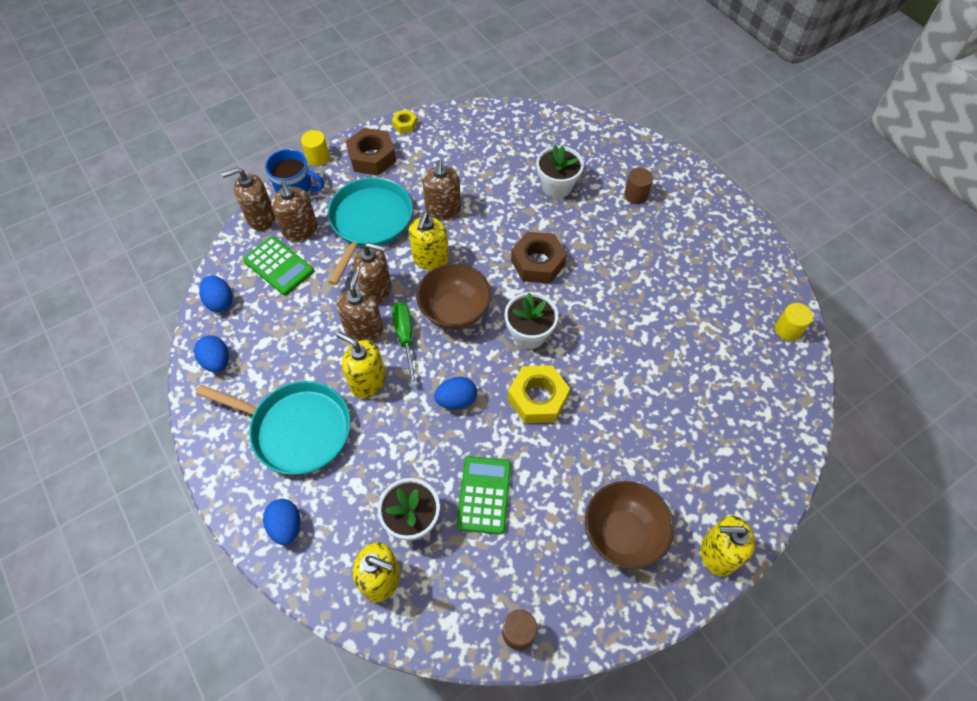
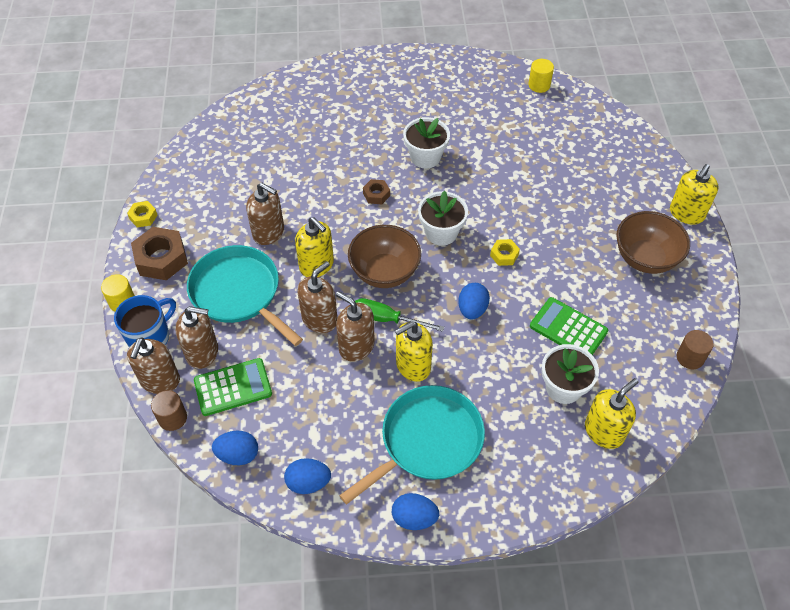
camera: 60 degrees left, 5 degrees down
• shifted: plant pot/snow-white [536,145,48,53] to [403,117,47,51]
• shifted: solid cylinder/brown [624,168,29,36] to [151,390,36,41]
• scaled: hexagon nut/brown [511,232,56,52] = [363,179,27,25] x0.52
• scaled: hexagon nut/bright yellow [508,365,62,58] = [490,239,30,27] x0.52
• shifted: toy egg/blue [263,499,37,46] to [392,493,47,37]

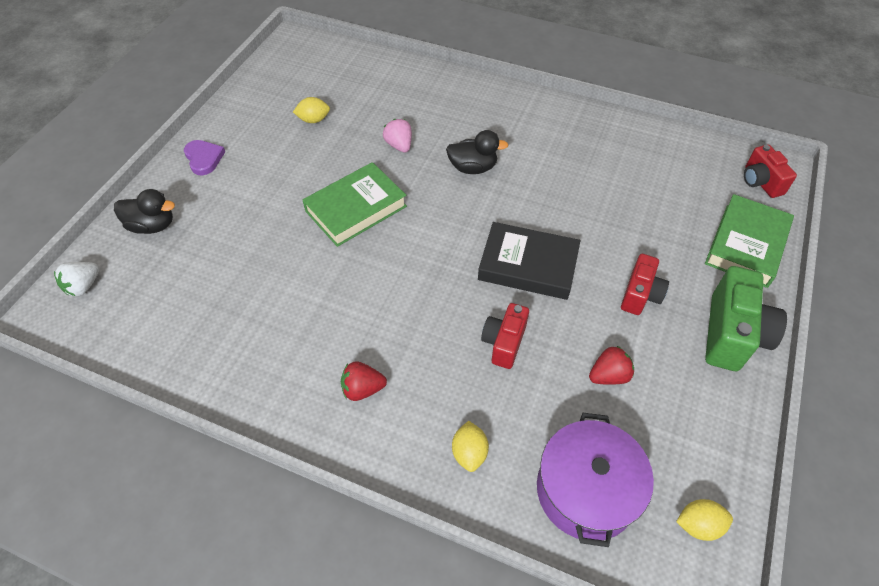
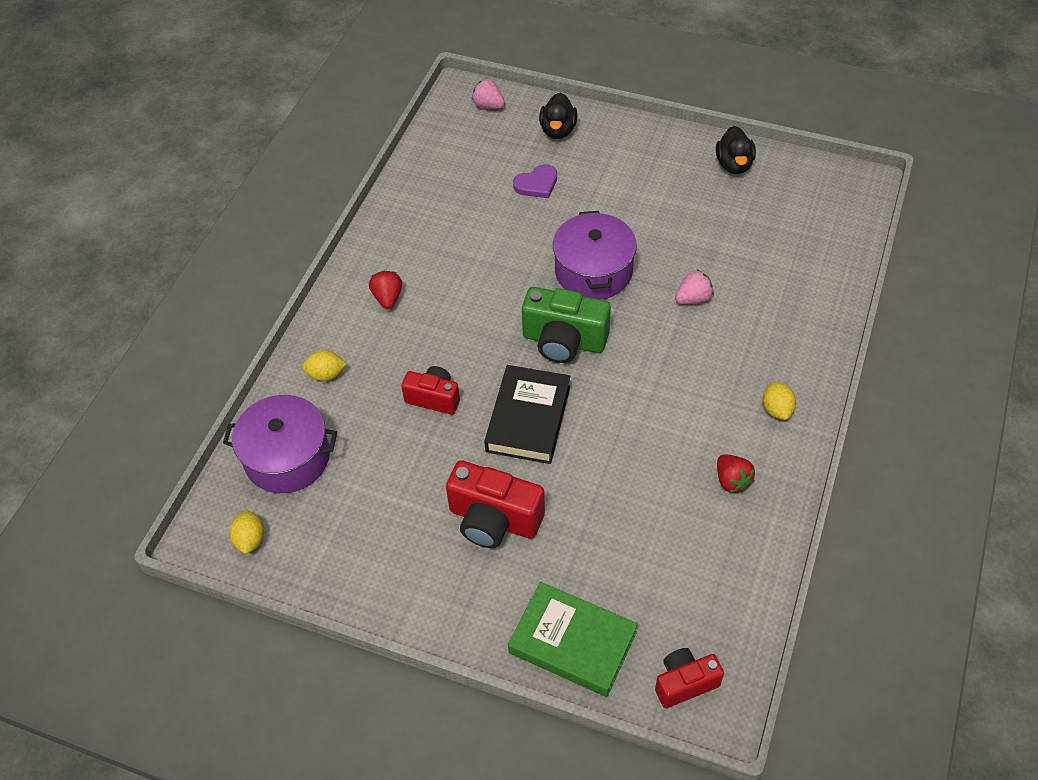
camera: 90 degrees right, 0 degrees up
• shifted: toy lemon/bright yellow [293,97,37,26] to [763,382,33,38]
• shifted: duck/jet-black [446,130,62,44] to [716,126,40,48]
• shifted: heart/royal purple [184,140,41,35] to [513,164,44,34]
• swapped: book/green [303,162,104,85] to pot/royal purple [553,211,84,89]
• scaled: photo camera/crimson [621,254,48,61] = [446,460,99,88] x1.60
• repainted: berry/snow-white [54,262,45,34] to berry/rosy [472,79,33,30]
• shifted: photo camera/green [705,266,82,105] to [522,287,89,76]
• shifted: berry/crimson [589,345,45,40] to [717,455,38,38]

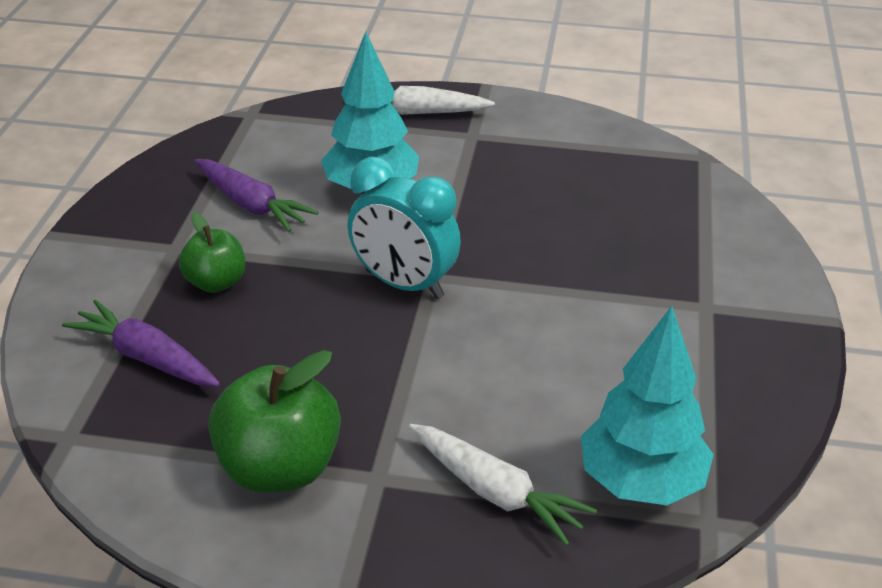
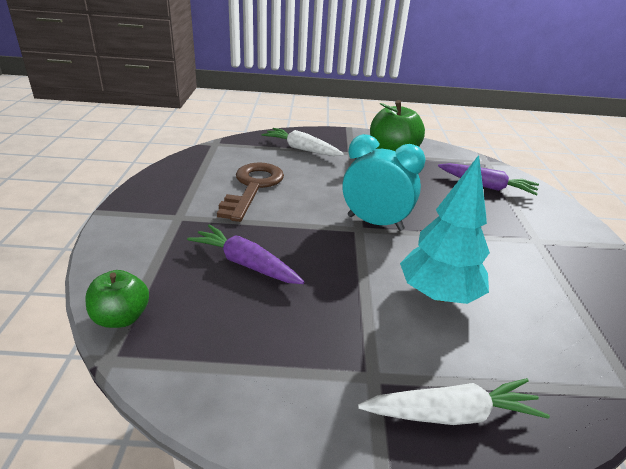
camera: 170 degrees right, 5 degrees down
• shifted: carrot/royal purple [195,159,124,73] to [187,224,117,60]
• shifted: toy apple/green [179,212,66,81] to [85,270,64,58]
• gone: fir tree/turquoise [581,306,133,199]
• new: door key/brown [217,162,67,60]

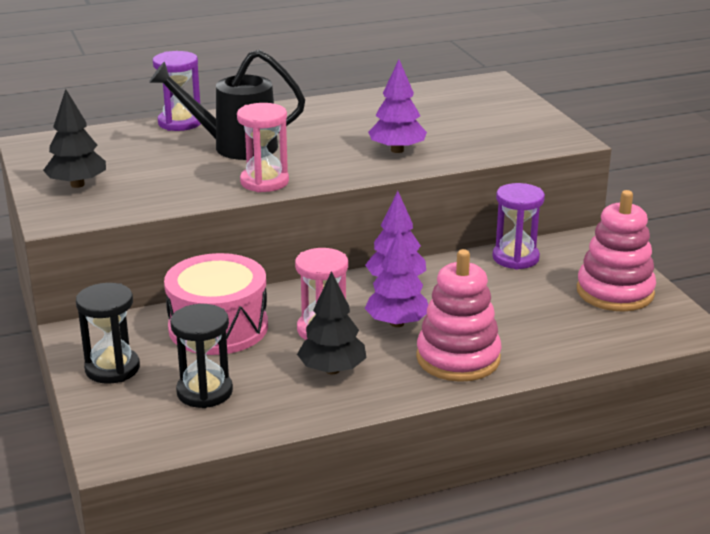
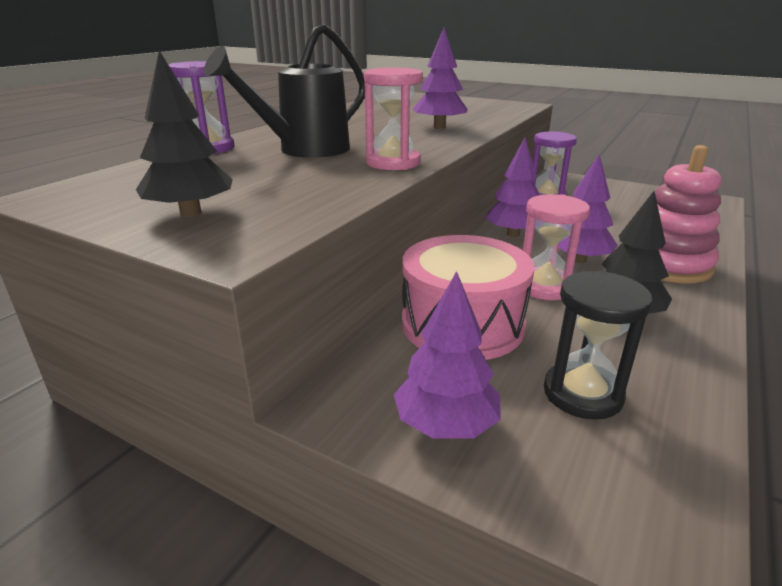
camera: 40 degrees left, 0 degrees up
• gone: stacking rings/rosy [577,190,79,122]
• swapped: hourglass/jet-black [76,283,64,101] to fir tree/royal purple [394,271,107,168]

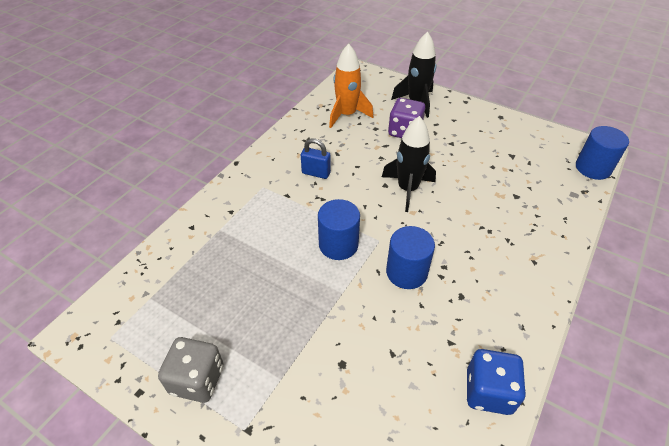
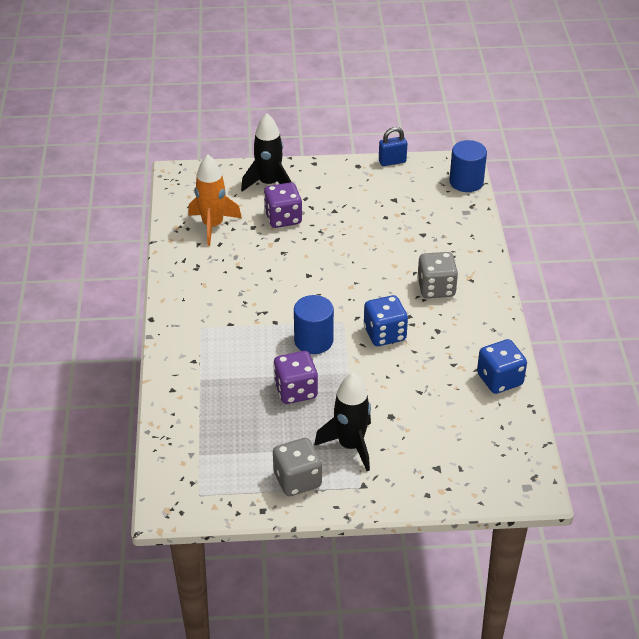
camera: 35 degrees left, 5 degrees down
• shifted: rocket/jet-black [382,116,54,96] to [314,373,57,98]
• shifted: padlock/blue [301,138,30,41] to [379,127,28,39]
• swapped: solid cylinder/blue [386,226,49,63] to die/blue [364,295,44,51]
• new: die/gray [417,252,41,46]
• new: die/royal purple [273,351,45,53]

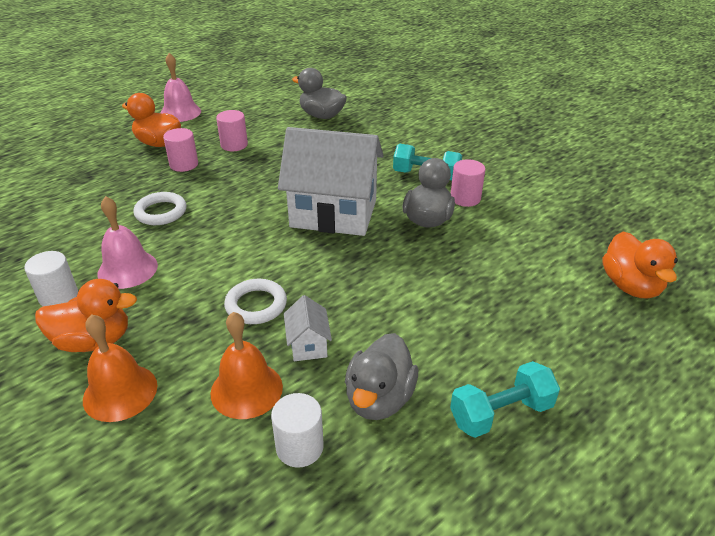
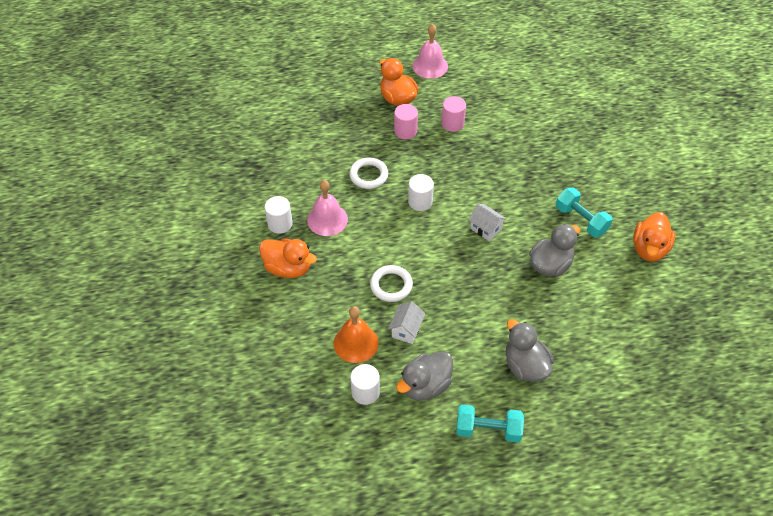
camera: 30 degrees right, 15 degrees up
• shifted: duck/gray [292,68,55,51] to [506,319,48,63]
• scaled: cottage/snow-white [278,127,106,109] = [469,204,38,38] x0.41
• gone: solid cylinder/rosy [451,159,34,48]
• shifted: duck/orange [603,231,75,67] to [633,212,42,49]
• gone: hand bell/orange [83,314,74,108]
• new: solid cylinder/snow-white [408,174,26,37]

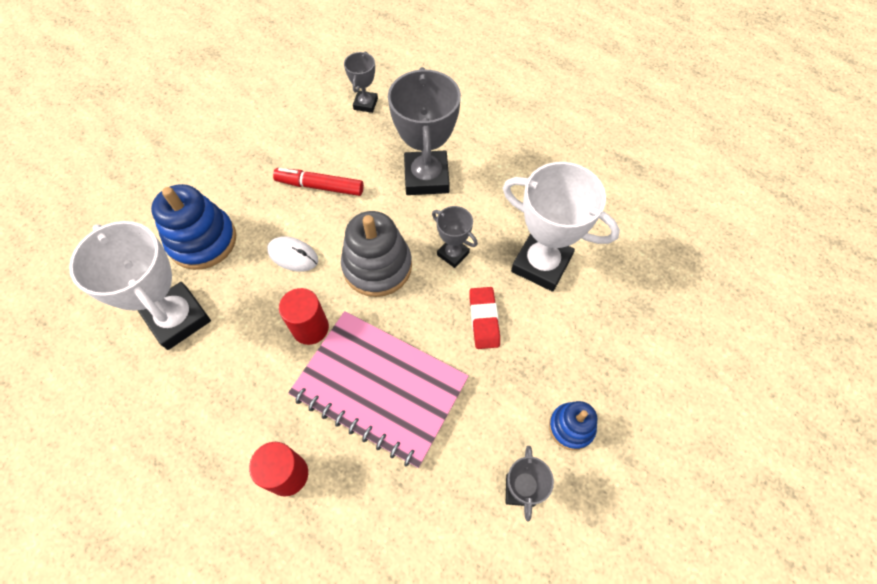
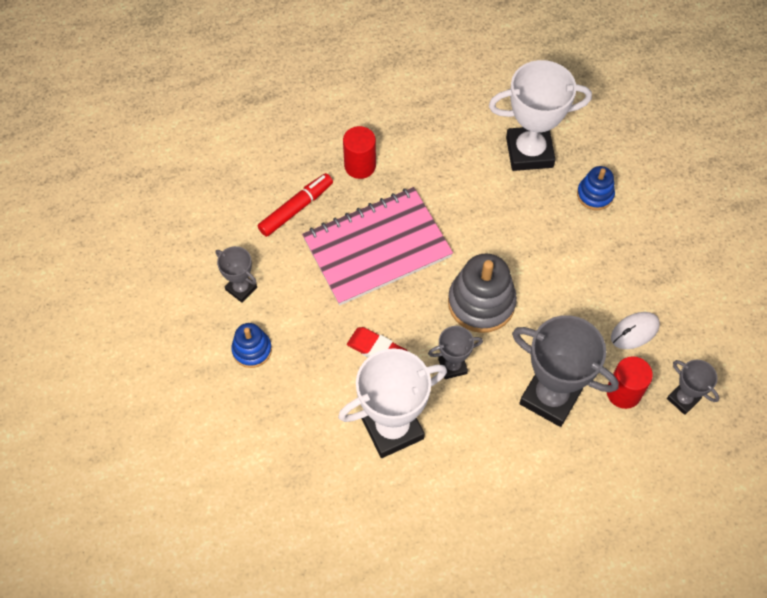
camera: 125 degrees right, 0 degrees up
• shifted: marker/crimson [273,168,91,28] to [258,173,75,64]
• scaled: stacking rings/blue [151,184,85,86] = [577,166,38,44] x0.57
• shifted: mouse/snow-white [267,237,51,35] to [611,312,49,37]
• shifted: solid cylinder/crimson [279,288,50,57] to [607,356,46,53]

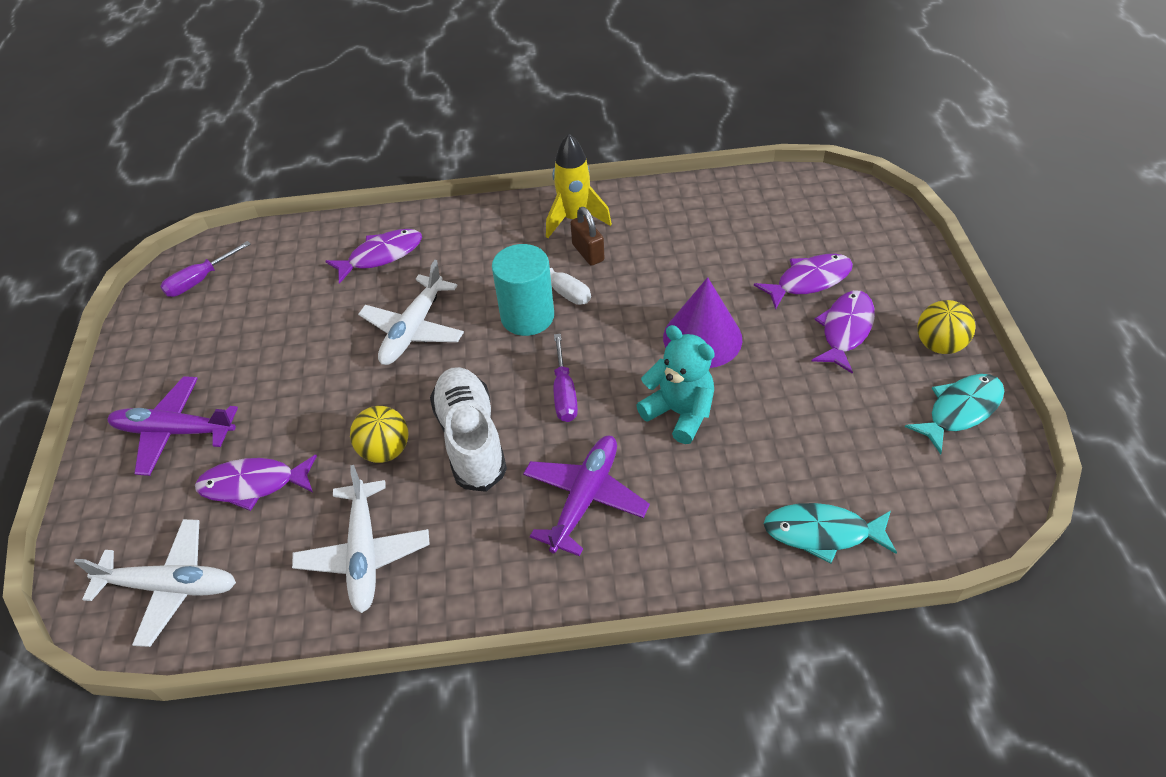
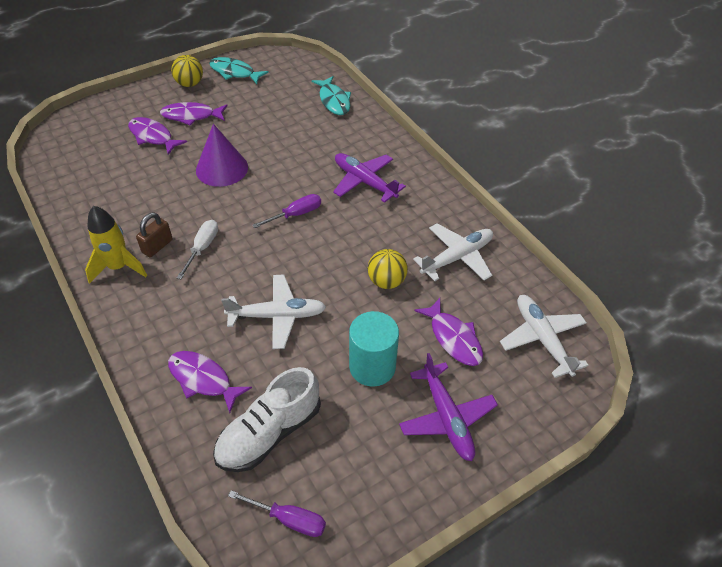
camera: 120 degrees left, 0 degrees up
• shifted: solid cylinder/turquoise [492,244,62,92] to [349,311,50,76]
• gone: teddy/turquoise [636,325,79,119]
• shifted: sneaker/snow-white [430,367,77,125] to [213,367,108,105]
• rotated: plane/royal purple [523,436,127,120] = [333,153,73,50] 45 degrees clockwise

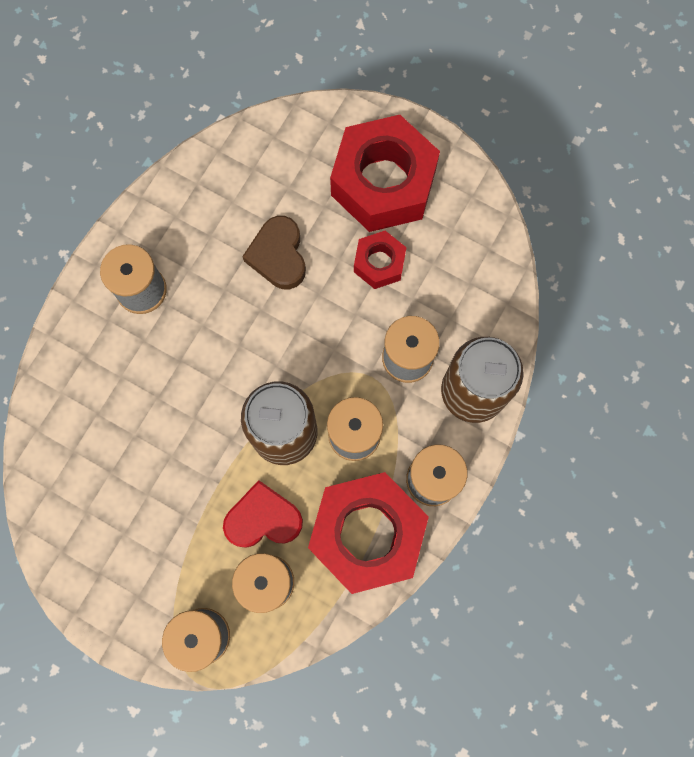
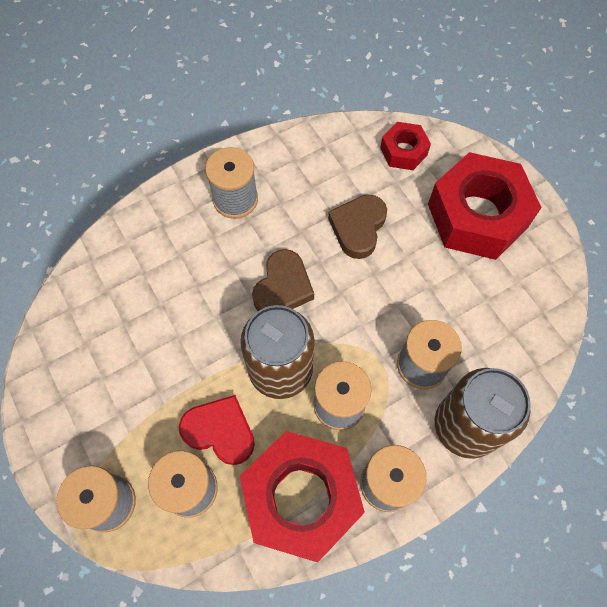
camera: 30 degrees right, 10 degrees down
• shifted: hexagon nut/crimson [354,231,53,58] to [380,122,51,48]
• new: heart/brown [252,249,62,62]

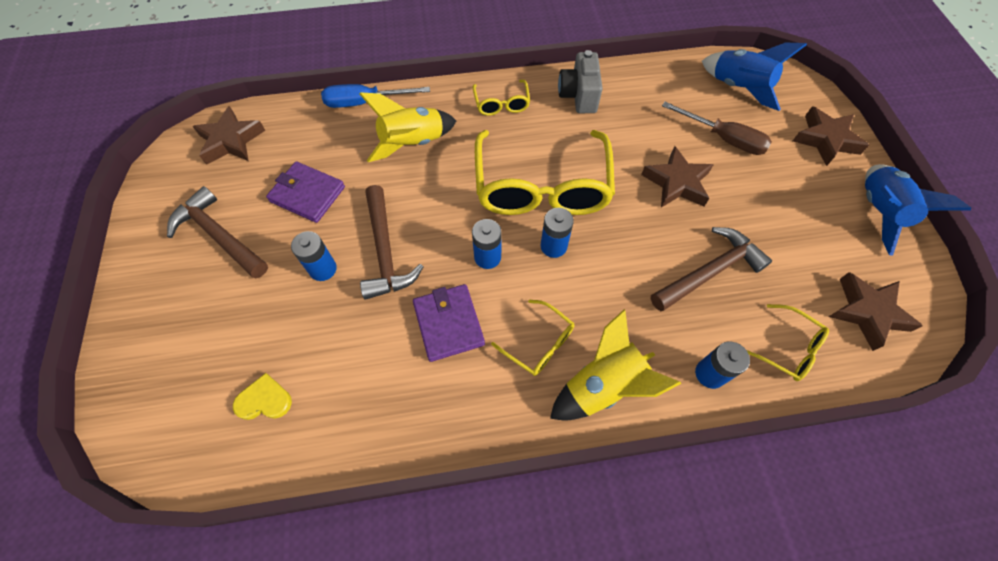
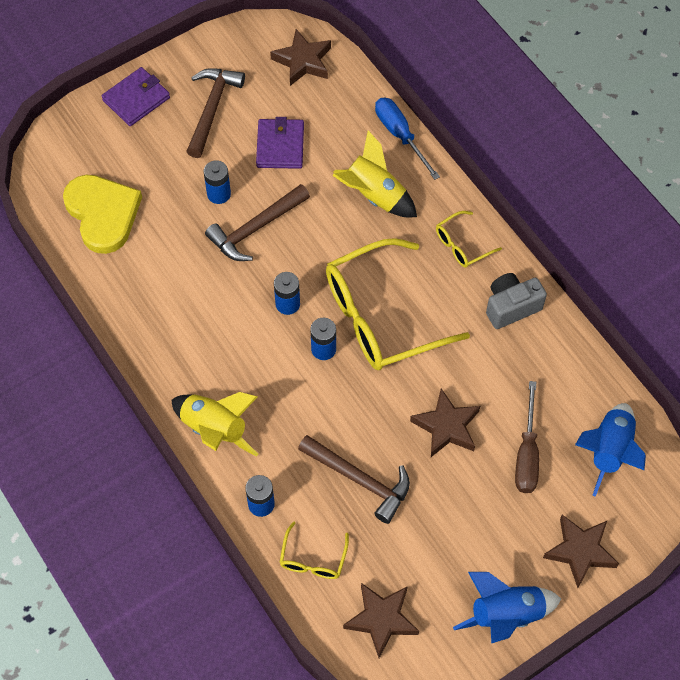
camera: 65 degrees right, 0 degrees up
• shifted: wallet/royal purple [413,284,72,78] to [101,67,69,59]
• gone: spectacles/bright yellow [491,300,83,76]
• scaled: heart/bright yellow [233,373,59,47] = [63,175,79,79] x2.12

